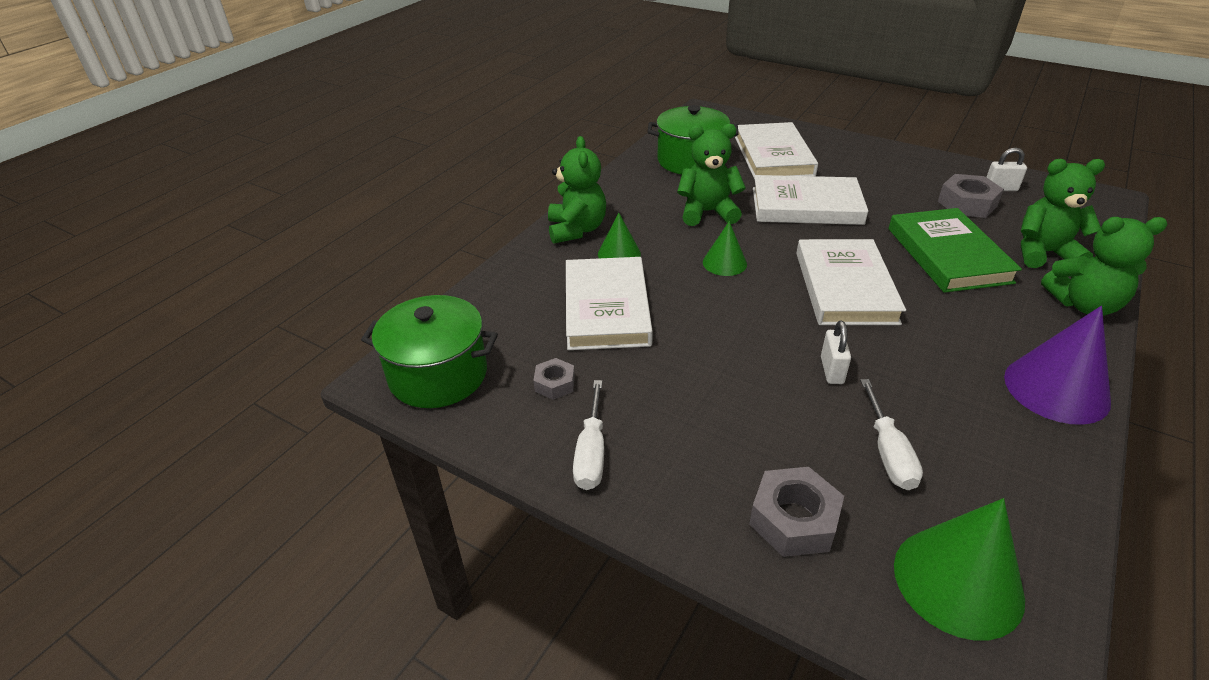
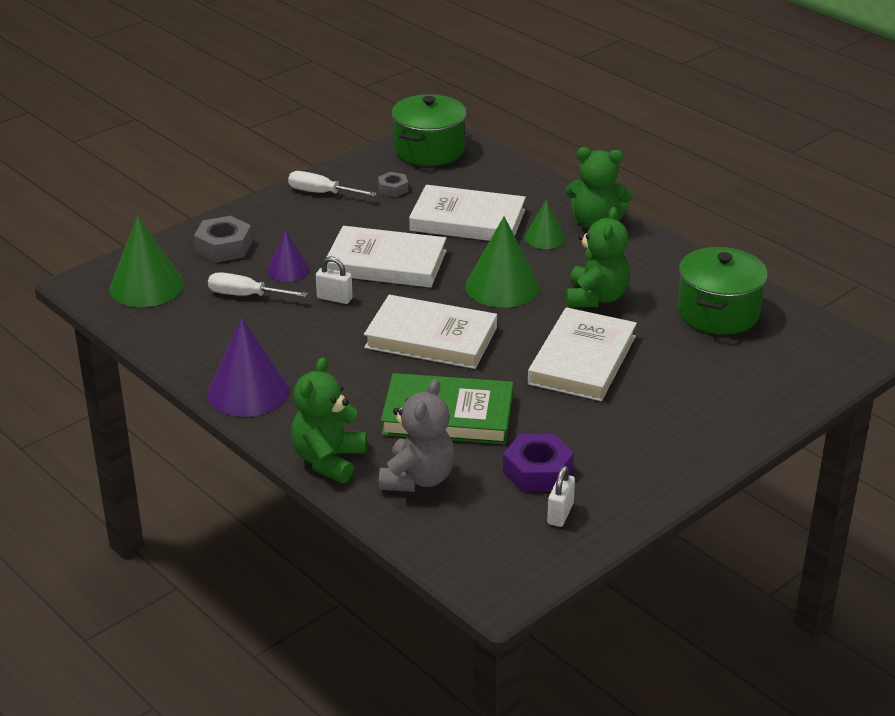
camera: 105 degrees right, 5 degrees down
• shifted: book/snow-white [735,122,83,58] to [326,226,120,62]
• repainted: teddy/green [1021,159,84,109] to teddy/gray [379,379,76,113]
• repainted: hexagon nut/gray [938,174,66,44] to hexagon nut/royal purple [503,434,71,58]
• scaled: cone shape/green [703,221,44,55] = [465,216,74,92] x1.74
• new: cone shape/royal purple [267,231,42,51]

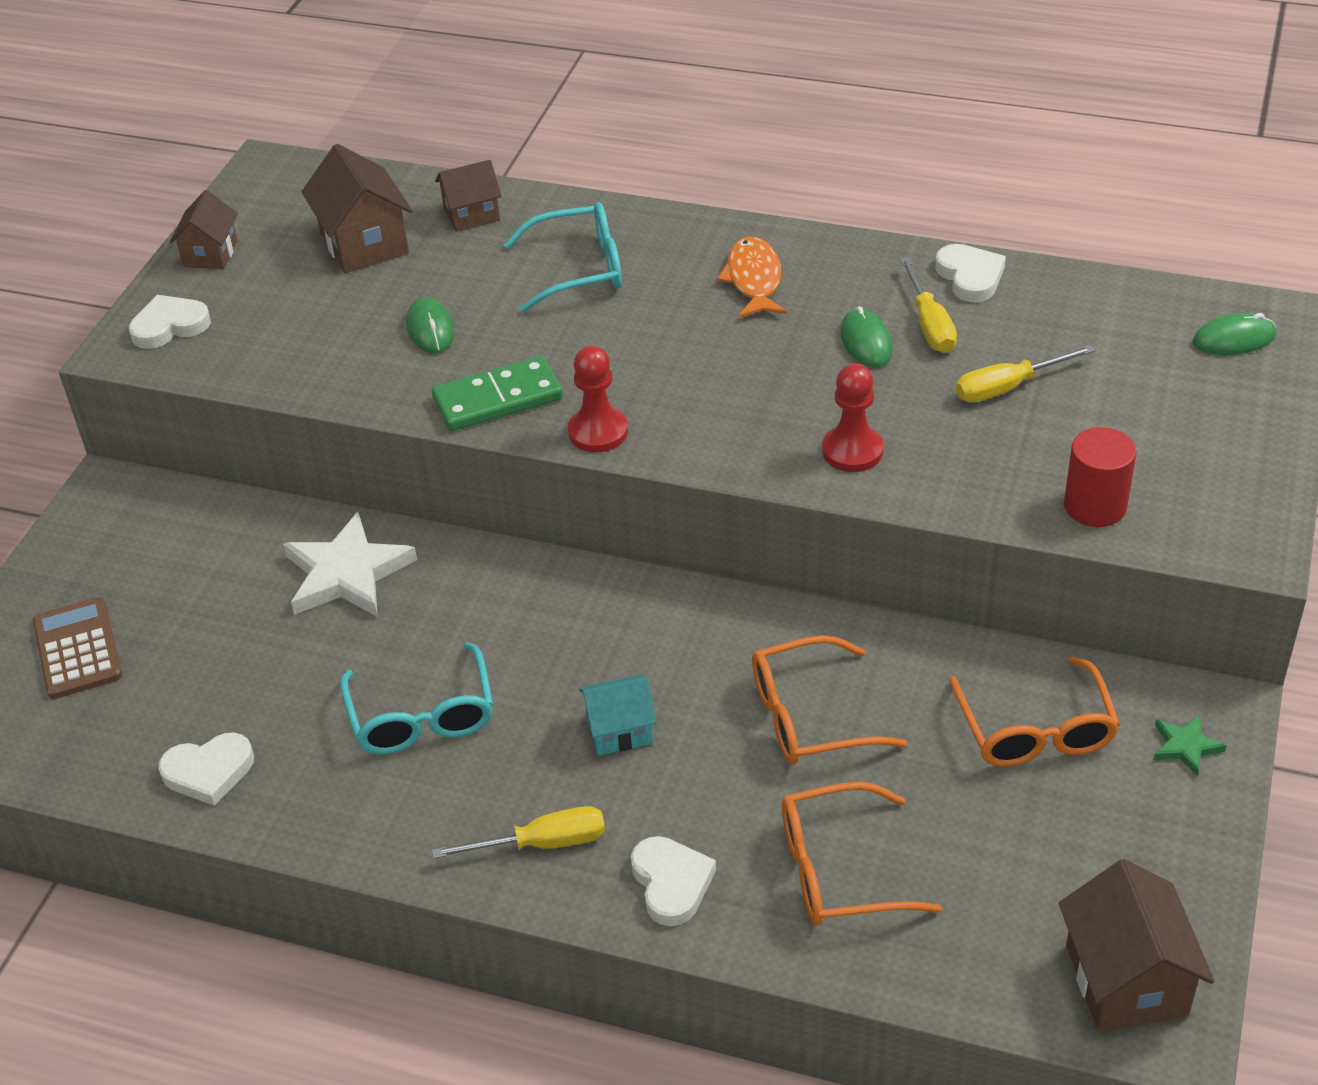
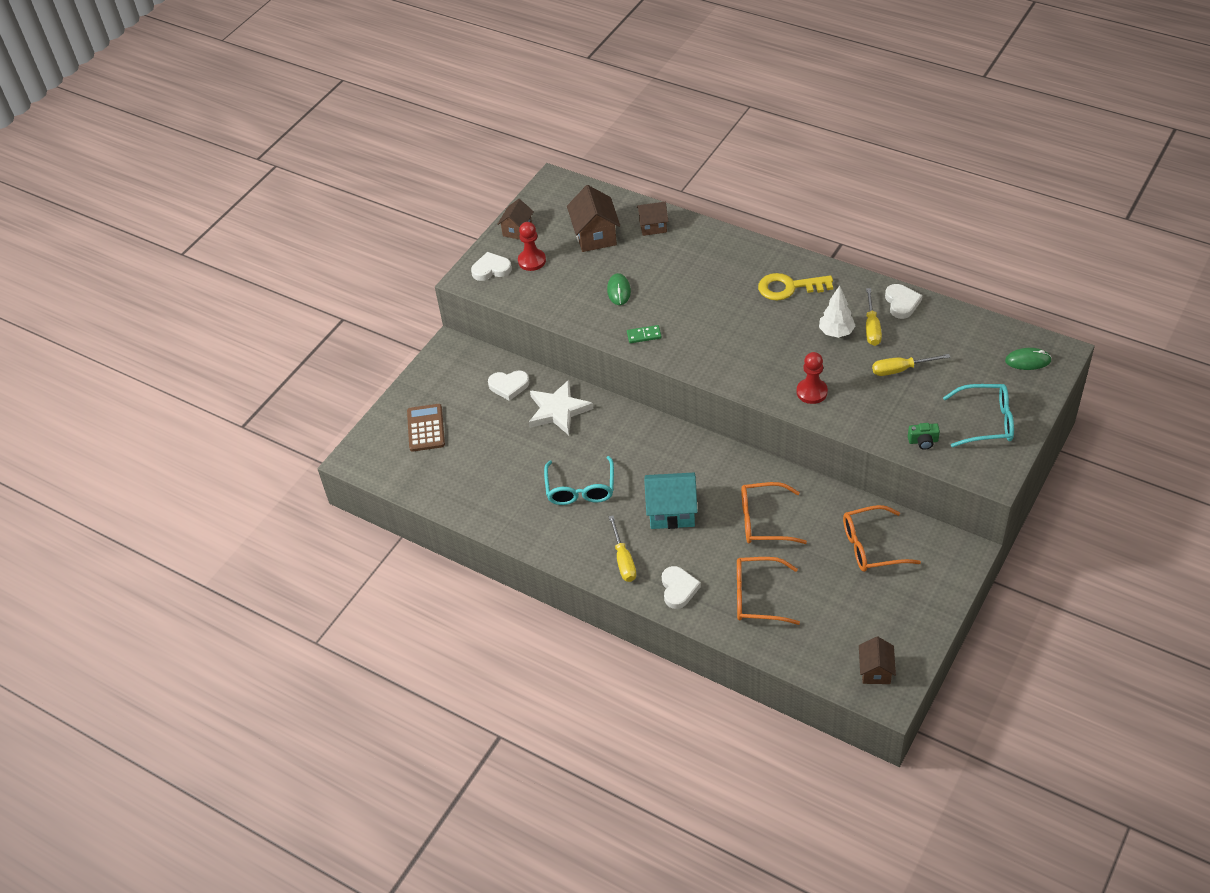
camera: 15 degrees right, 5 degrees up
• shifted: spectacles/turquoise [503,202,119,111] to [943,384,71,63]
• swapped: fish figure/orange [717,236,70,82] to door key/bright yellow [758,273,75,28]
• swapped: mouse/green [840,306,53,61] to fir tree/snow-white [819,285,36,53]
• shifted: chess pawn/crimson [568,346,60,107] to [518,222,28,49]
• scaled: domino tile/green [432,356,131,75] = [627,325,35,18] x0.54
• swapped: solid cylinder/crimson [1064,427,72,100] to photo camera/green [908,423,32,27]
• rotated: spectacles/orange [949,657,171,110] = [843,505,78,67] 75 degrees clockwise
• scaled: cottage/turquoise [579,675,78,81] = [644,473,54,56] x1.59
• gone: star shape/green [1154,715,73,61]
• shifted: heart/snow-white [158,732,96,74] to [488,370,42,31]
• rotated: flat screwdriver/bright yellow [432,806,173,53] = [609,515,27,67] 75 degrees clockwise
• scaled: cottage/brown [1059,859,155,173] = [859,637,37,47] x0.63

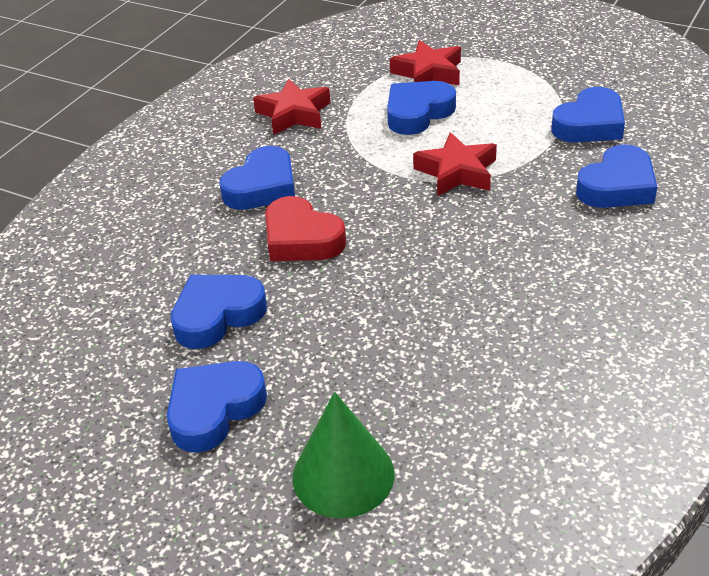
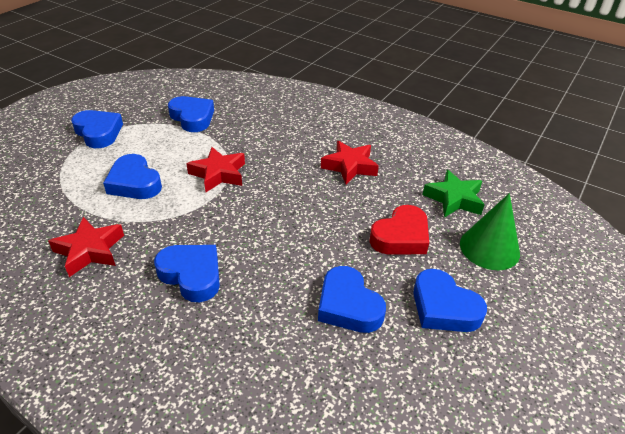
camera: 90 degrees left, 0 degrees up
• shifted: star shape/crimson [390,40,71,45] to [321,141,58,43]
• shifted: heart/blue [576,144,81,64] to [71,110,52,38]
• shifted: heart/crimson [265,196,81,65] to [369,205,60,50]
• new: star shape/green [422,170,63,48]

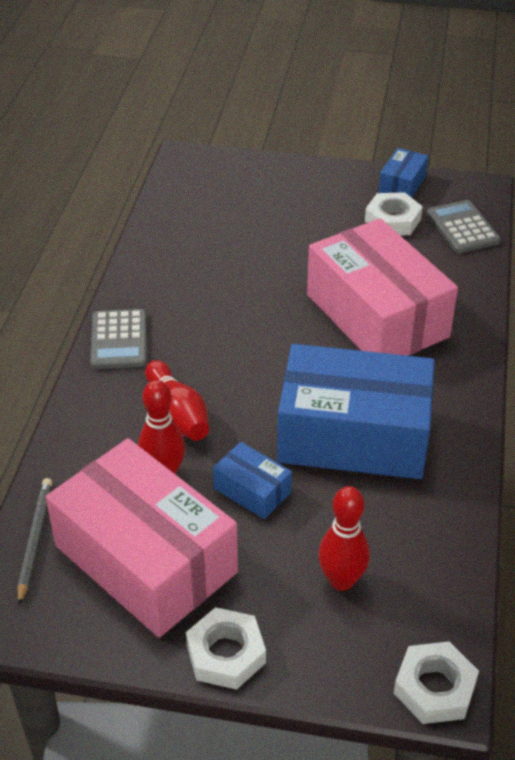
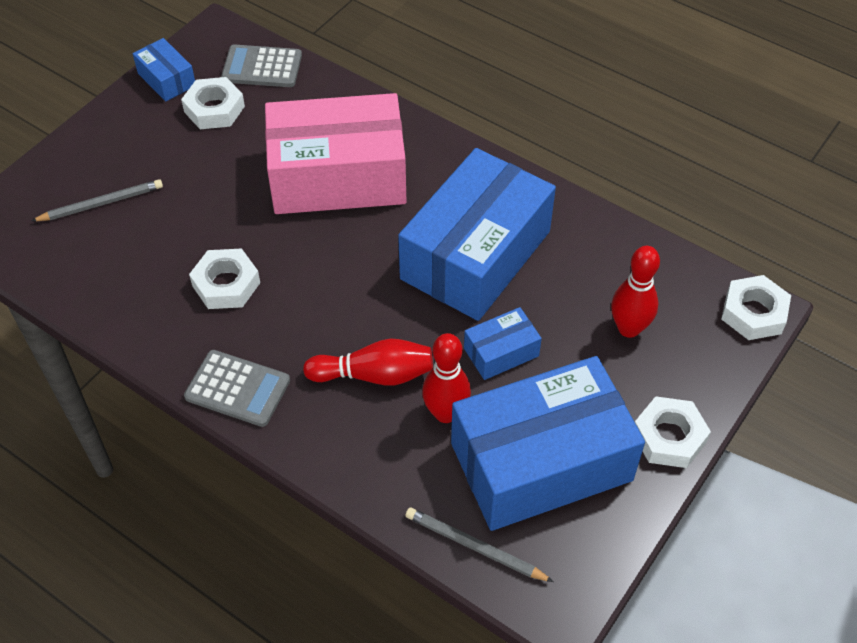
camera: 65 degrees left, 10 degrees up
• repainted: box/rosy [46,438,192,200] to box/blue [451,356,194,175]
• new: lead pencil/gray [31,179,132,42]
• new: hexagon nut/snow-white [189,248,71,61]

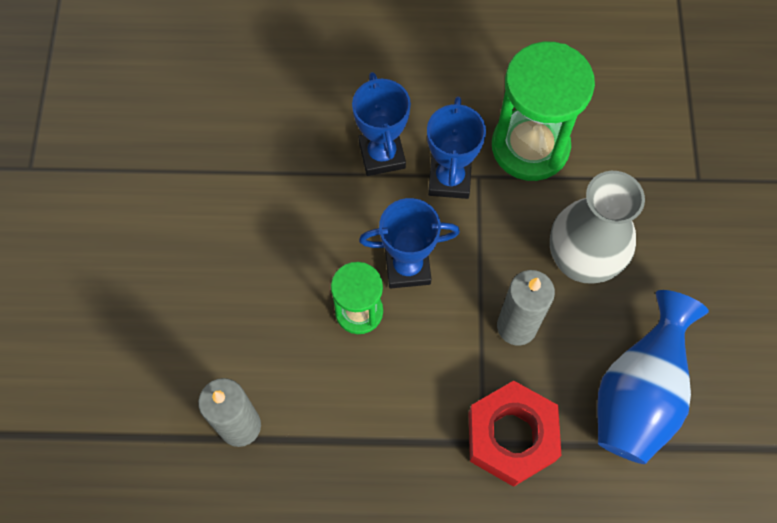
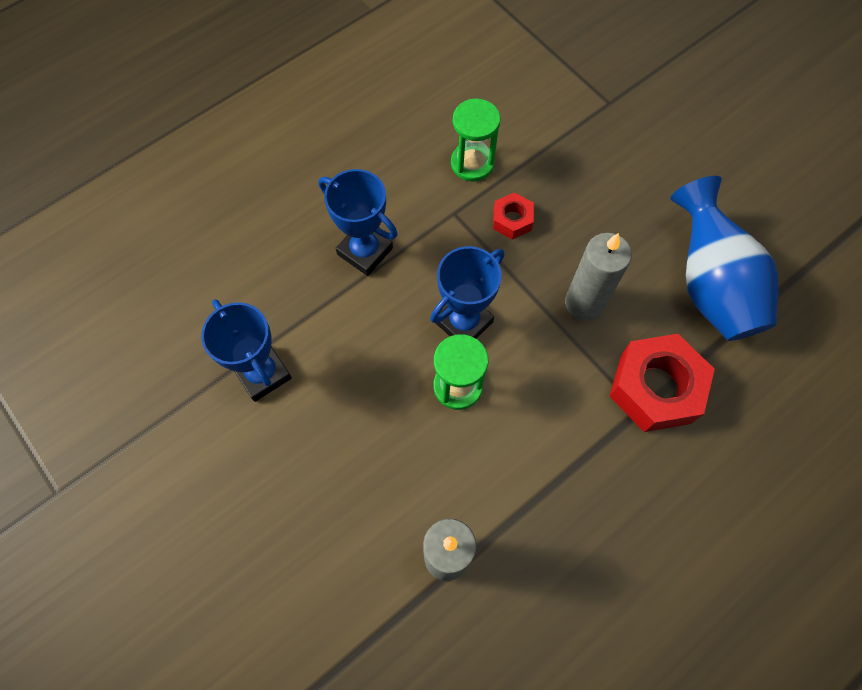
camera: 40 degrees left, 0 degrees up
• scaled: hourglass/green [492,42,103,139] = [451,99,49,83] x0.57
• shifted: prize cup/blue [427,96,59,103] to [201,299,91,103]
• gone: tall vase/gray [550,171,95,113]
• new: hexagon nut/crimson [493,192,41,47]

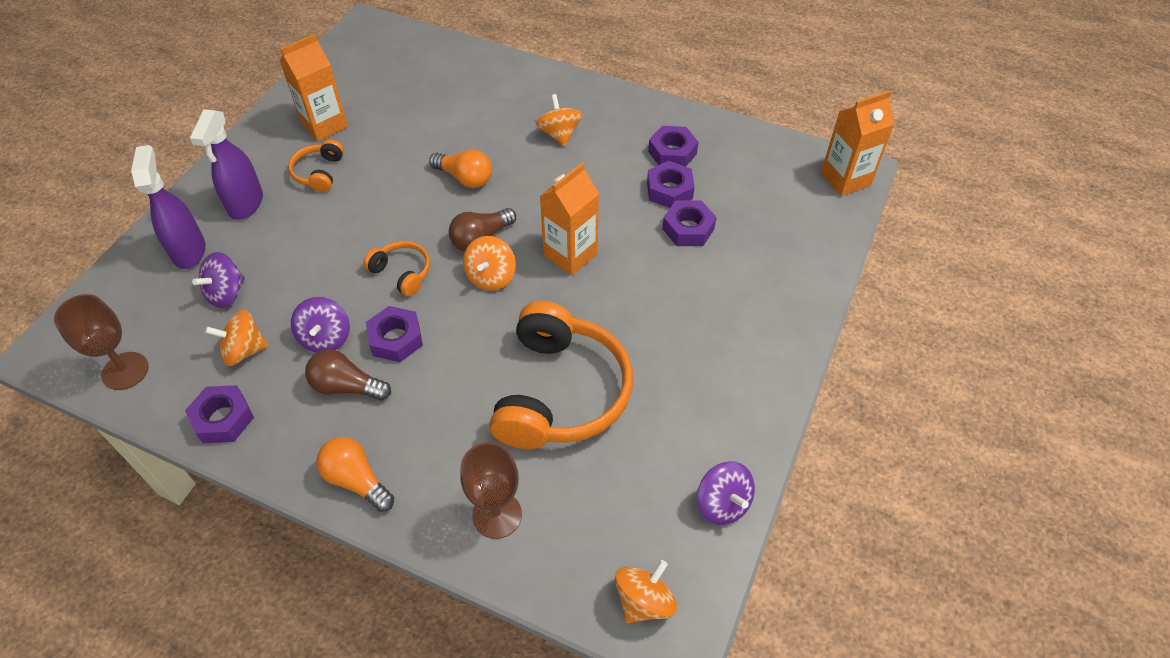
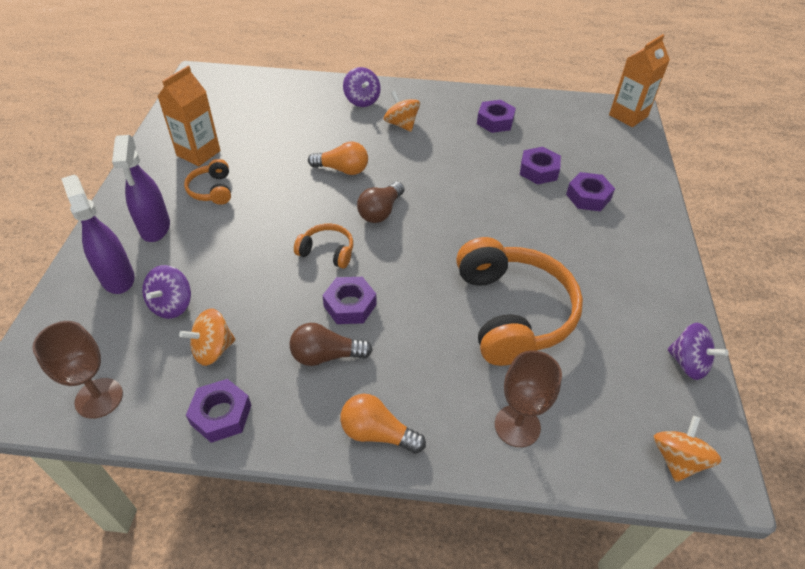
camera: 20 degrees left, 5 degrees down
• shifted: hexagon nut/royal purple [647,161,48,47] to [566,172,49,39]
• gone: juice carton/orange [540,162,59,113]
• gone: spinning top/orange [463,236,53,55]
• shifted: spinning top/royal purple [291,297,59,56] to [343,67,38,40]

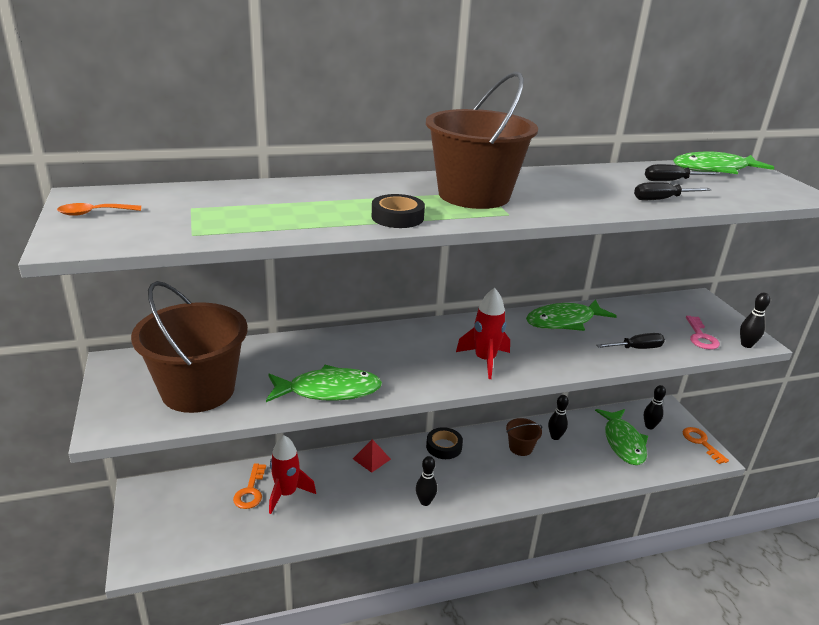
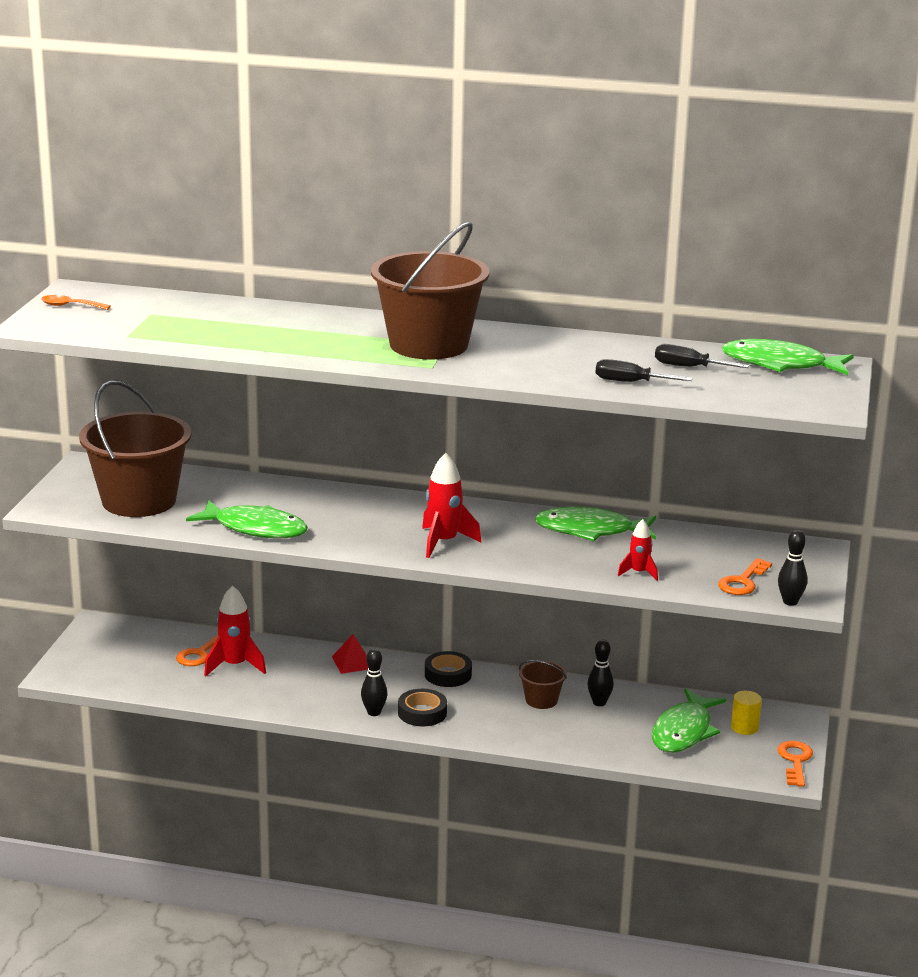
camera: 30 degrees right, 5 degrees down
• shifted: tape/jet-black [372,194,53,34] to [398,689,49,37]
• repainted: door key/rosy [686,316,34,34] to door key/orange [718,558,54,37]
• swapped: flat screwdriver/jet-black [597,333,68,16] to rocket/crimson [618,519,40,62]
• swapped: skittle/jet-black [644,385,22,44] to solid cylinder/bright yellow [731,691,31,44]

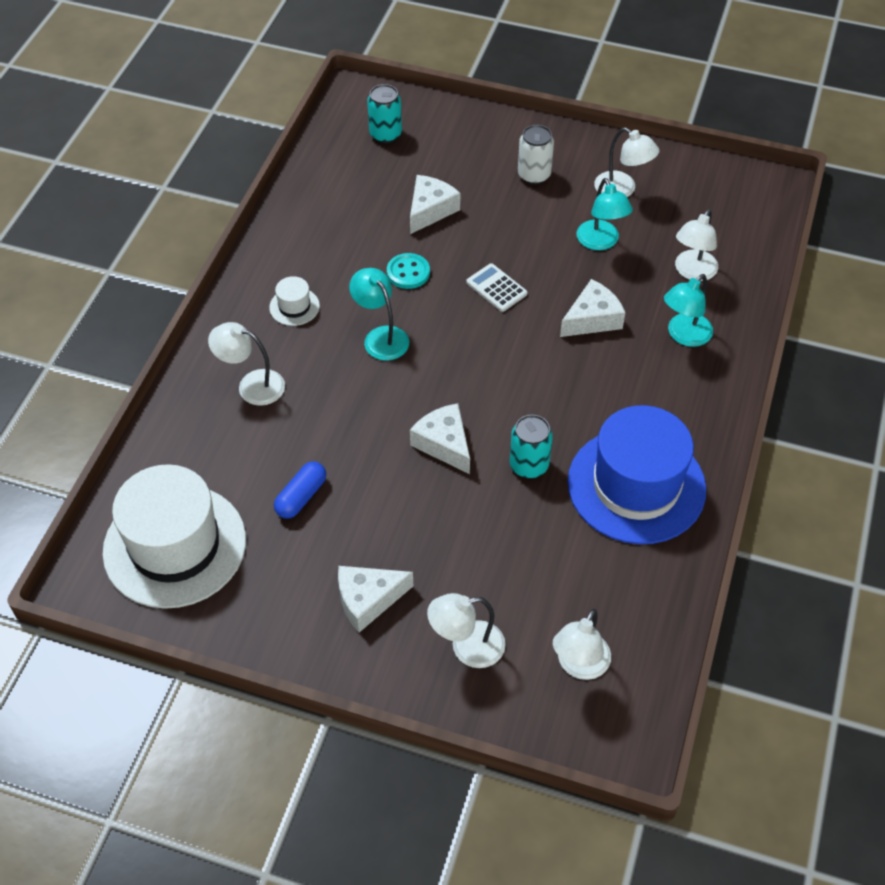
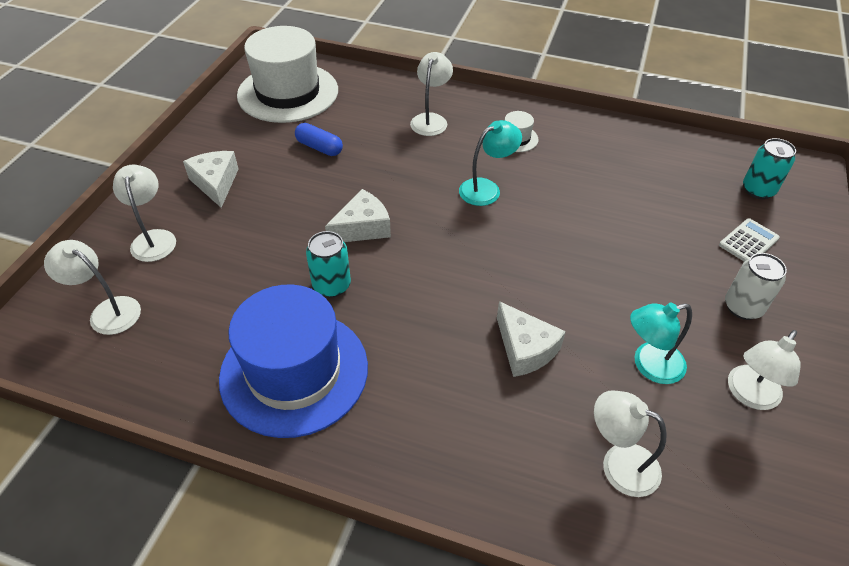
camera: 90 degrees right, 5 degrees down
• gone: cheese/snow-white [410,175,50,59]
• gone: shirt button/turquoise [387,253,43,36]
• shifted: adding machine/snow-white [466,263,61,49] to [719,218,61,44]
• gone: desk lamp/turquoise [664,274,49,73]

